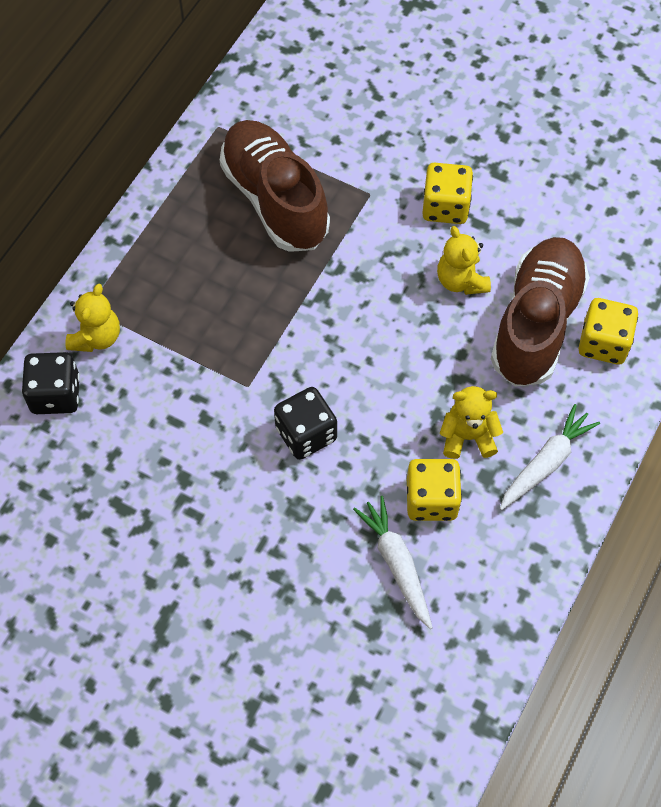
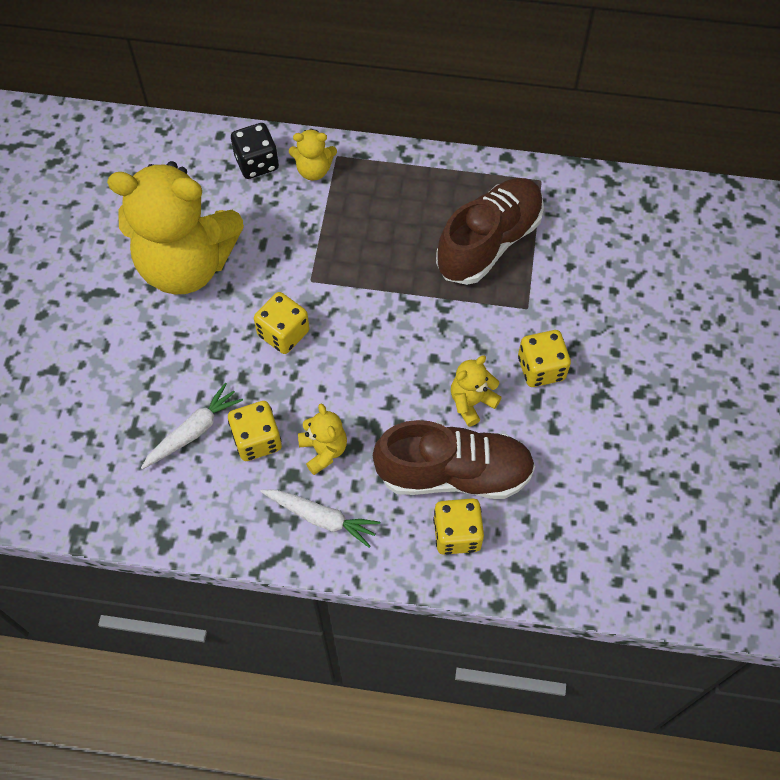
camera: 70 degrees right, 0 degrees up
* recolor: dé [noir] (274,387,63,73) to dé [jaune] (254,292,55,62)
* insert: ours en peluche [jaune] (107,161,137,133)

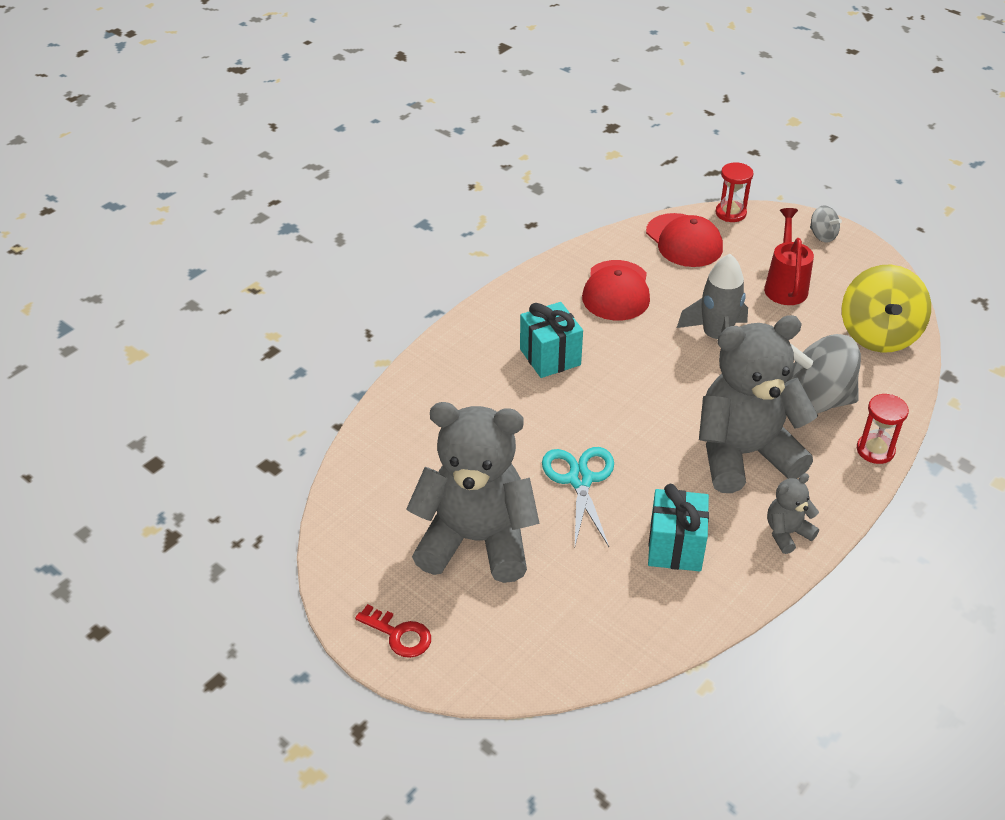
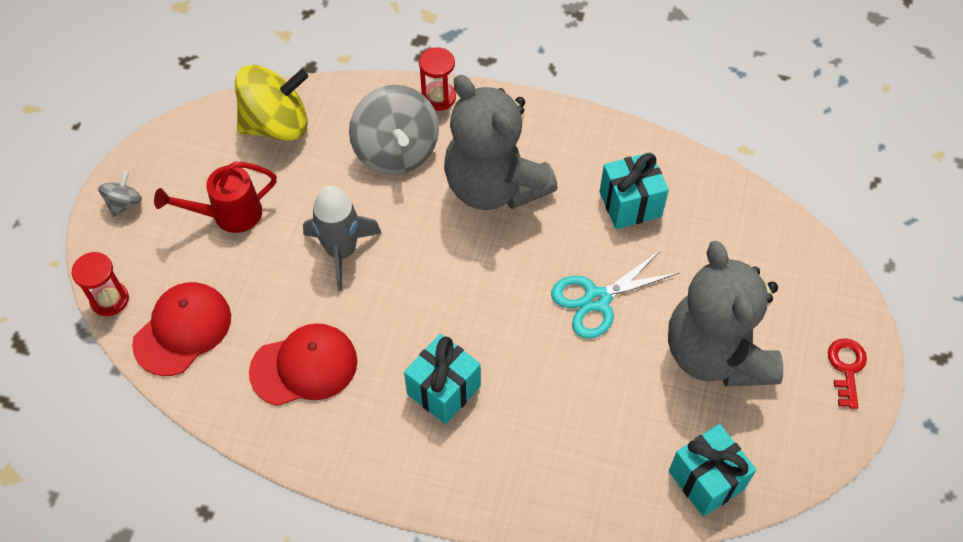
camera: 115 degrees left, 15 degrees up
* delete: ours en peluche [gris] (767,473,52,81)
* insert: cadeau [turquoise] (669,424,87,93)

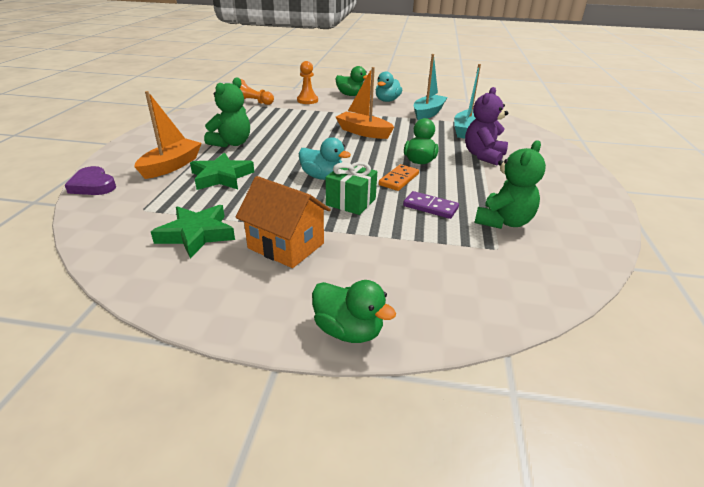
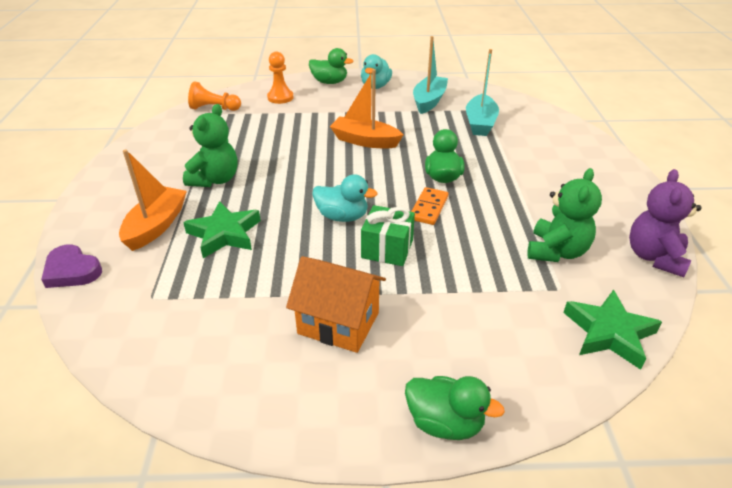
camera: 10 degrees left, 5 degrees up
* move: étoile [vert] (151,205,84,54) to (563,290,99,80)
* delete: domino [violet] (403,191,56,28)
* move: ours en peluche [violet] (465,87,43,78) to (629,169,73,108)

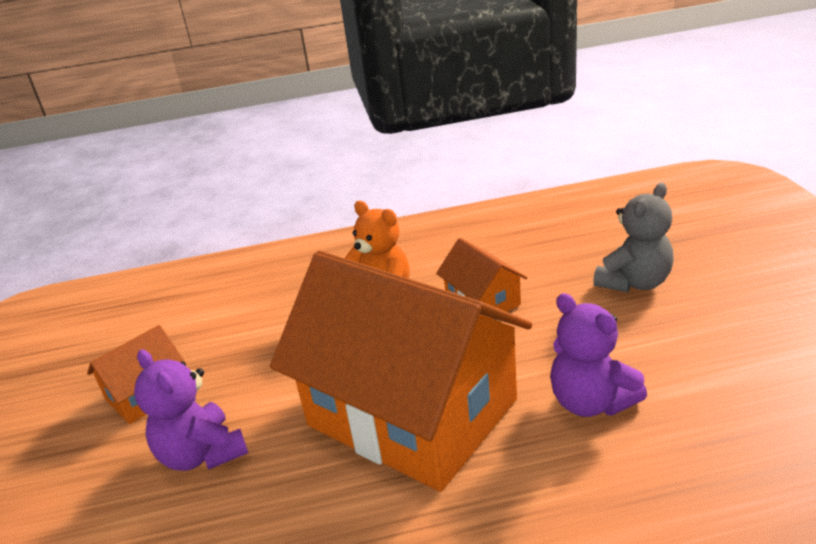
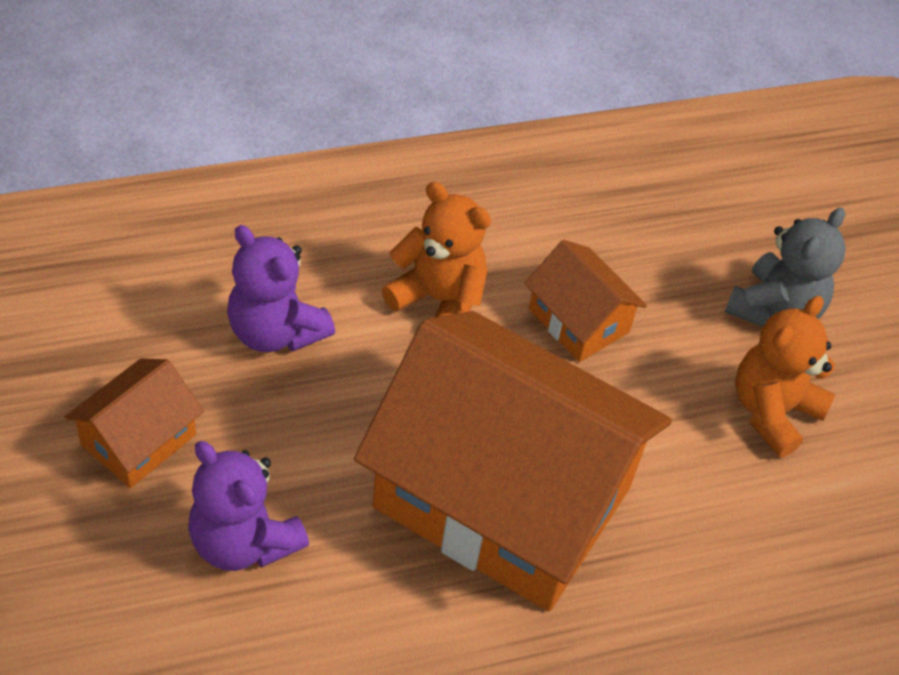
camera: 15 degrees left, 20 degrees up
* move: ours en peluche [violet] (550,293,97,124) to (227,225,108,127)
* insert: ours en peluche [orange] (735,296,100,161)

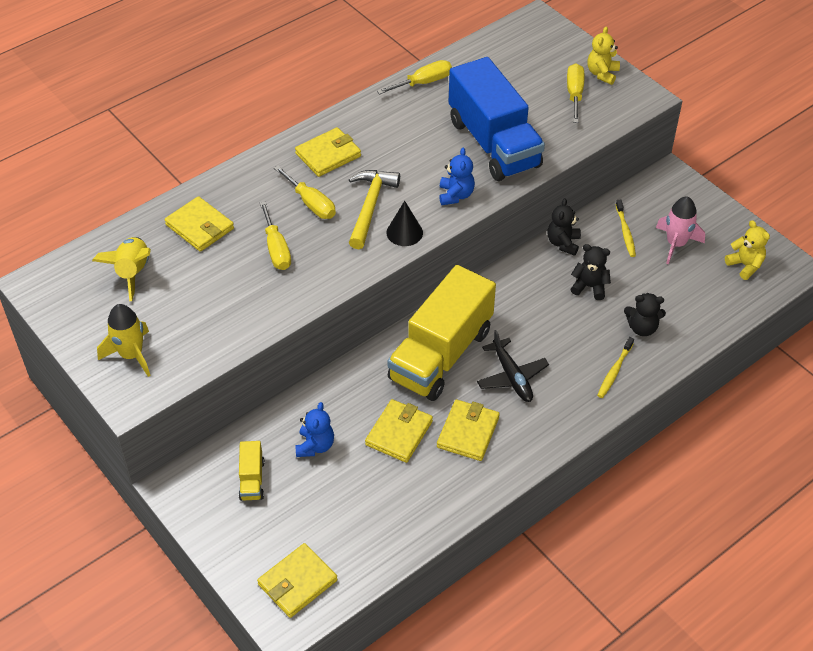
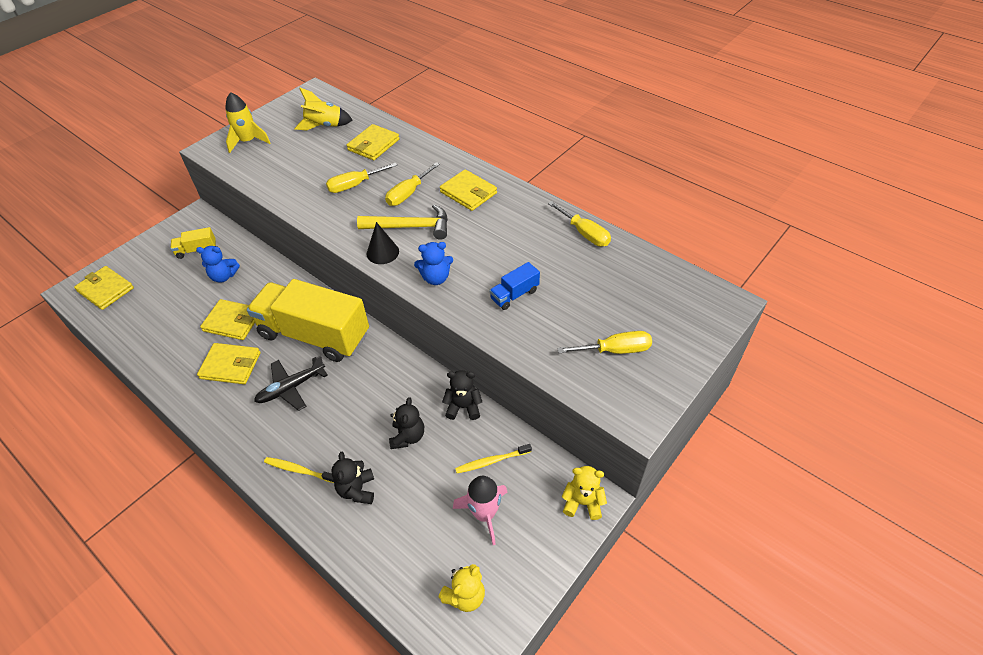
camera: 80 degrees right, 0 degrees up
* resize: camion [bleu] (449,57,96,124) = (489,262,51,48) x0.41
* move: ours en peluche [jaune] (587,26,33,59) to (562,466,45,54)

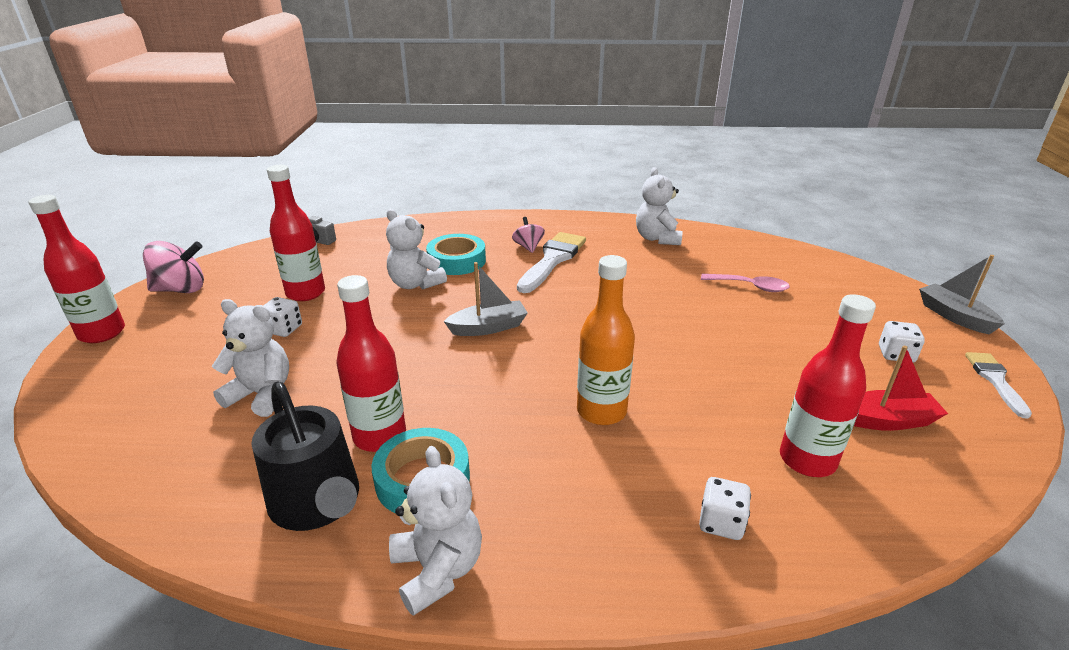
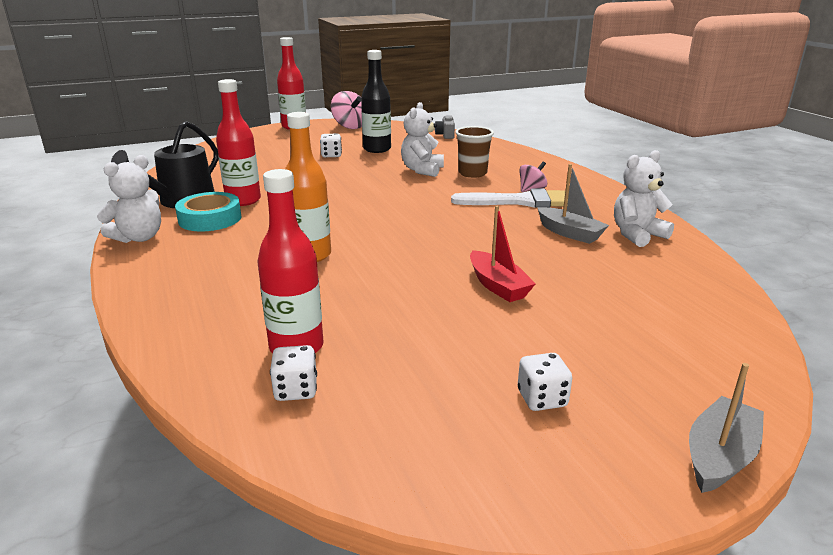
camera: 65 degrees right, 5 degrees down
* delete: ours en peluche [blanc] (211,299,78,118)
* recolor: bouteille [rouge] (267,165,58,136) to bouteille [noir] (361,50,30,103)
* replace: ruban adhésif [turquoise] (426,234,60,41) to gobelet [marron] (455,126,39,52)
* move: bateau [gris] (444,262,84,74) to (537,164,72,80)
* move: dé [blanc] (699,477,52,63) to (270,345,47,56)
* delete: cuillère [rose] (701,274,89,18)
* move: bateau [rouge] (854,346,94,85) to (470,206,66,96)
* delete: pinceau [blanc] (965,352,67,67)

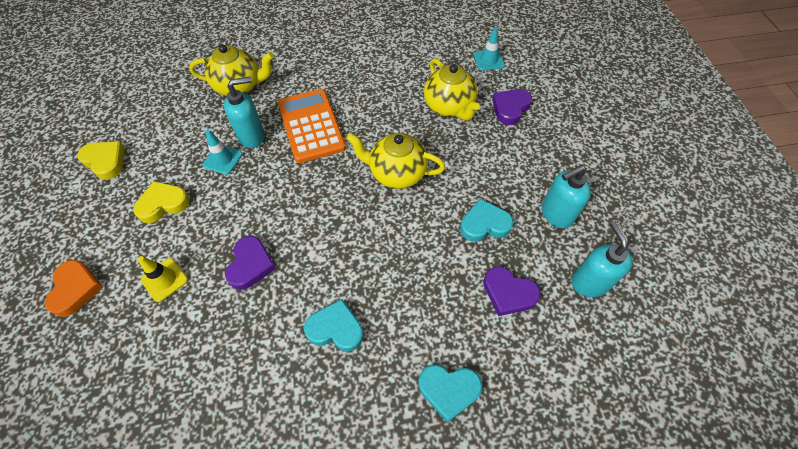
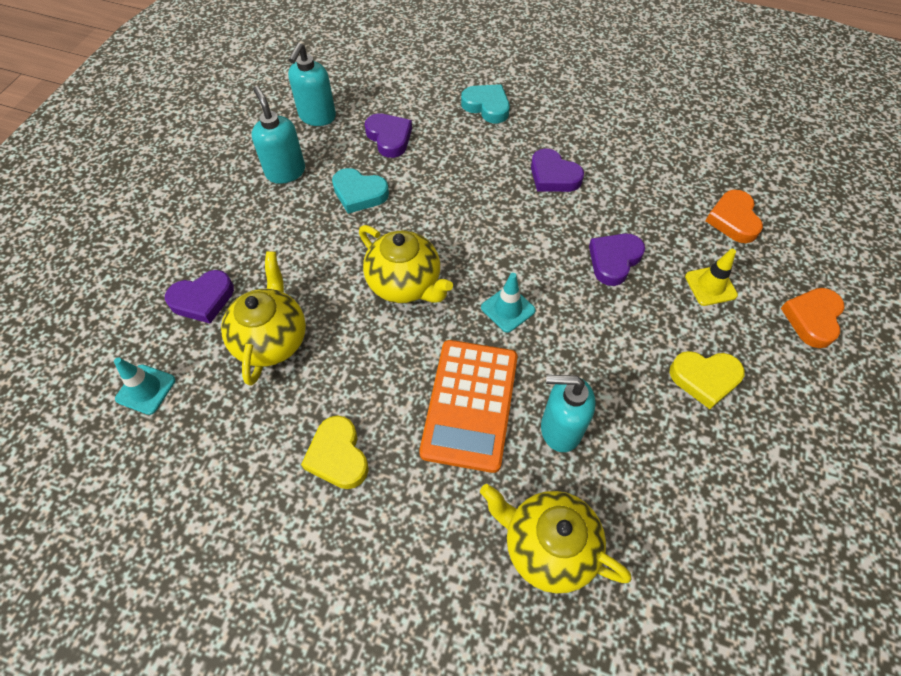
camera: 150 degrees left, 0 degrees up
* move: cœur [jaune] (77,141,48,39) to (301,415,68,74)
* move: cône de chantier [turquoise] (202,129,41,46) to (481,273,55,60)
* recolor: cœur [turquoise] (304,299,60,52) to cœur [violet] (531,148,53,44)
* rotate: distributeur de savon [turquoise] (542,165,49,63) = (251,86,54,98) 120 degrees counterclockwise
* insert: cœur [orange] (706,190,57,53)

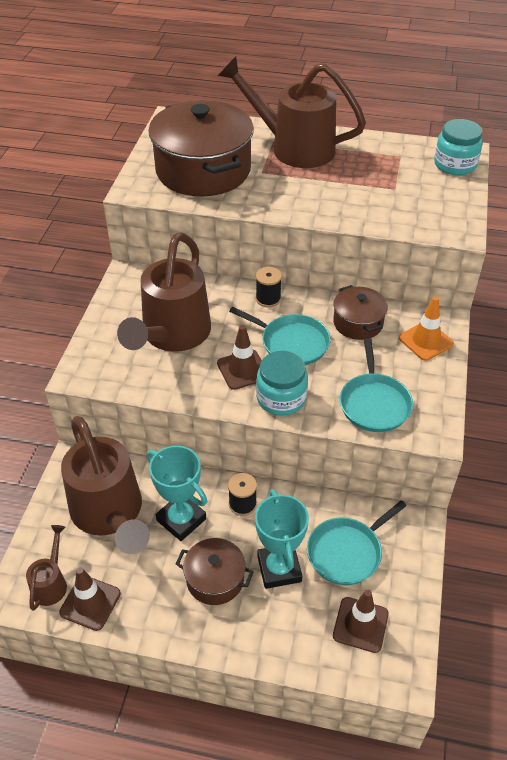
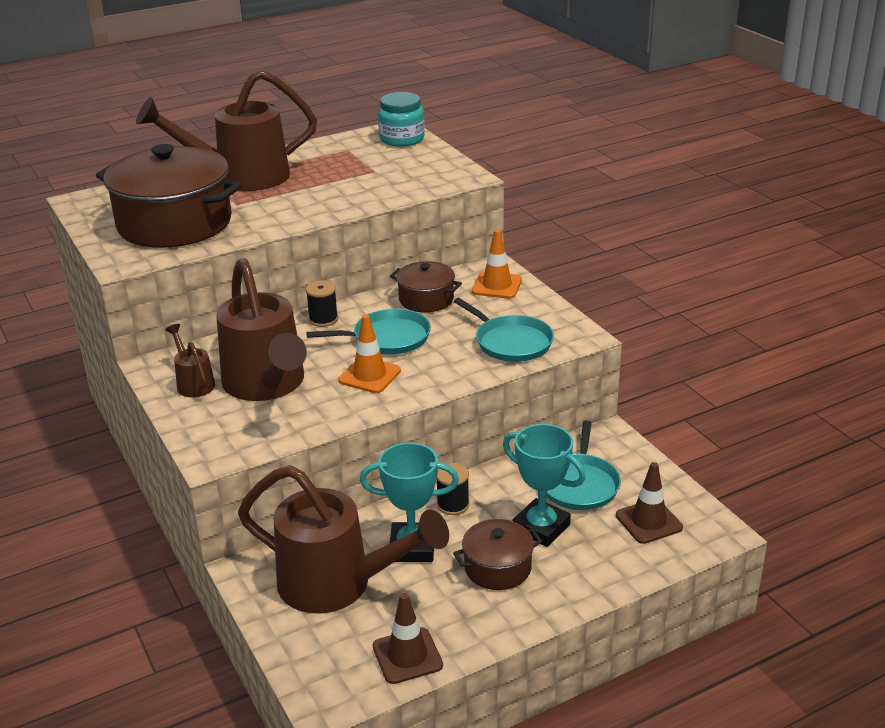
camera: 40 degrees left, 15 degrees down
* move: arrosoir [marron] (26,525,41,86) to (165,324,50,73)
* recolor: cône de chantier [marron] (217,325,45,65) to cône de chantier [orange] (338,315,63,78)
* delete: bocal [turquoise] (256,351,52,65)

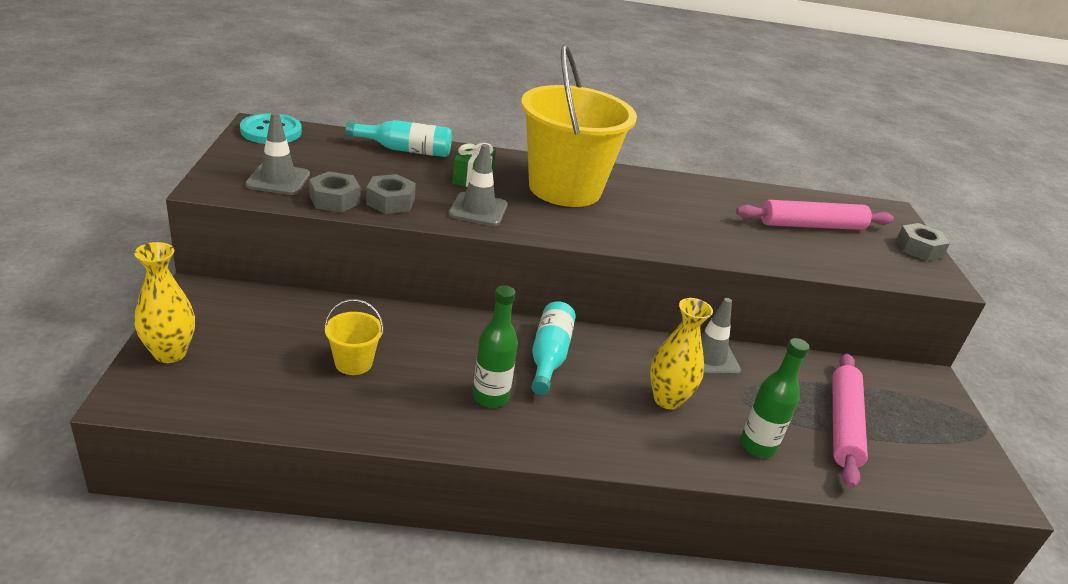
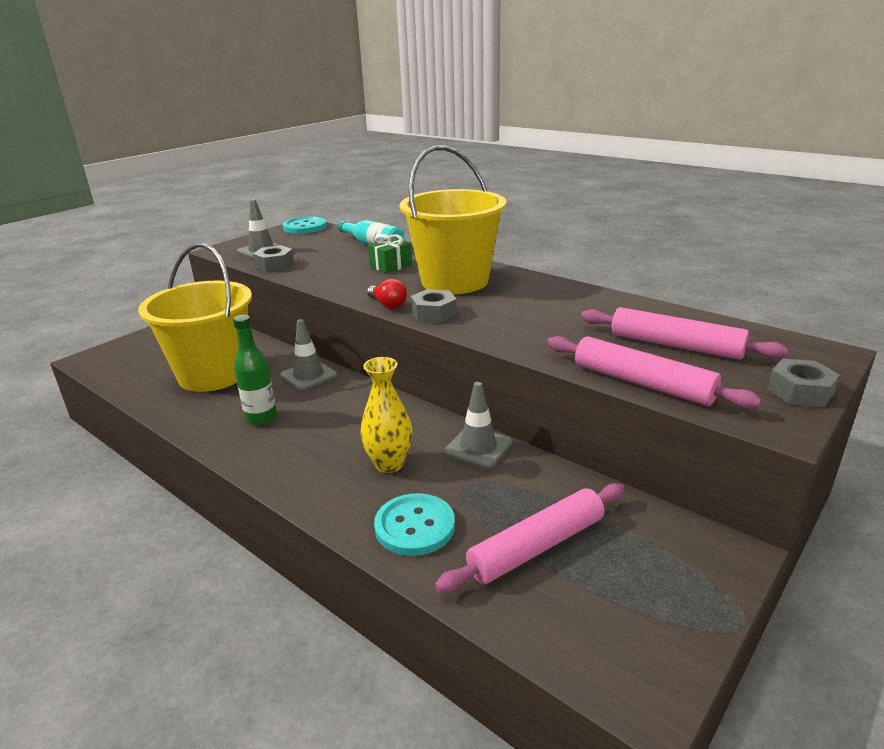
camera: 45 degrees right, 5 degrees down
* delete: vase [jaune] (134,242,61,121)
* resize: seau [jaune] (325,299,59,76) = (138,243,114,149) x2.42
* move: écrou [gris] (366,174,50,40) to (411,289,46,34)
* move: cône de chantier [gris] (449,144,58,82) to (280,319,58,72)
* delete: bouteille [turquoise] (531,301,45,94)
* replace: bouteille [vert] (740,338,69,120) to bouton [turquoise] (374,493,81,63)
* insert: ampoule [rouge] (367,279,40,30)
* insert: rouleau à pâtisserie [rose] (547,336,215,73)

